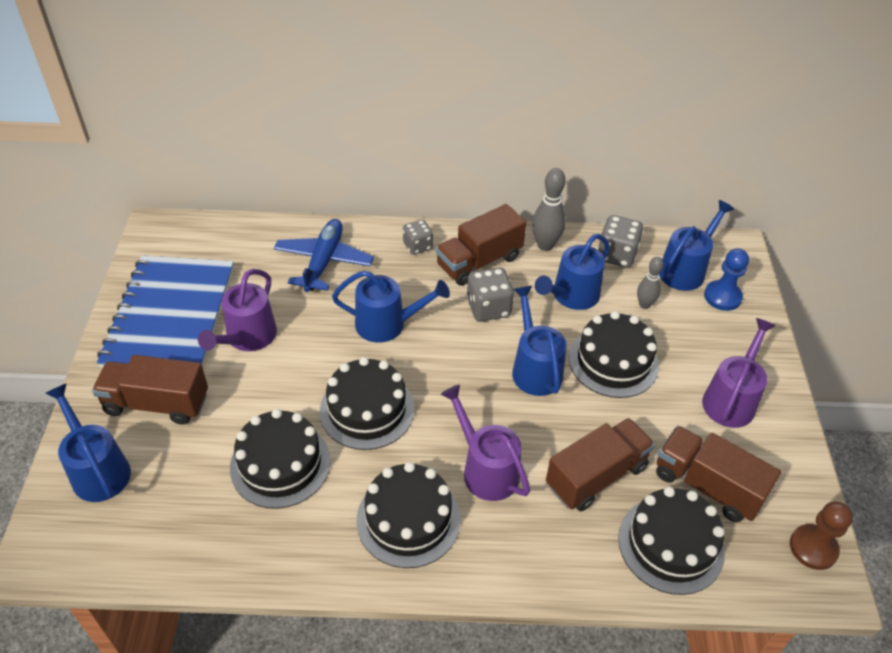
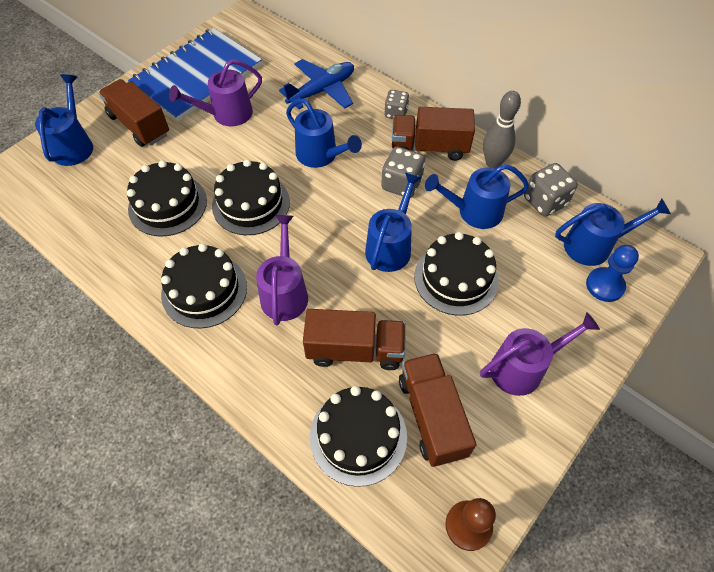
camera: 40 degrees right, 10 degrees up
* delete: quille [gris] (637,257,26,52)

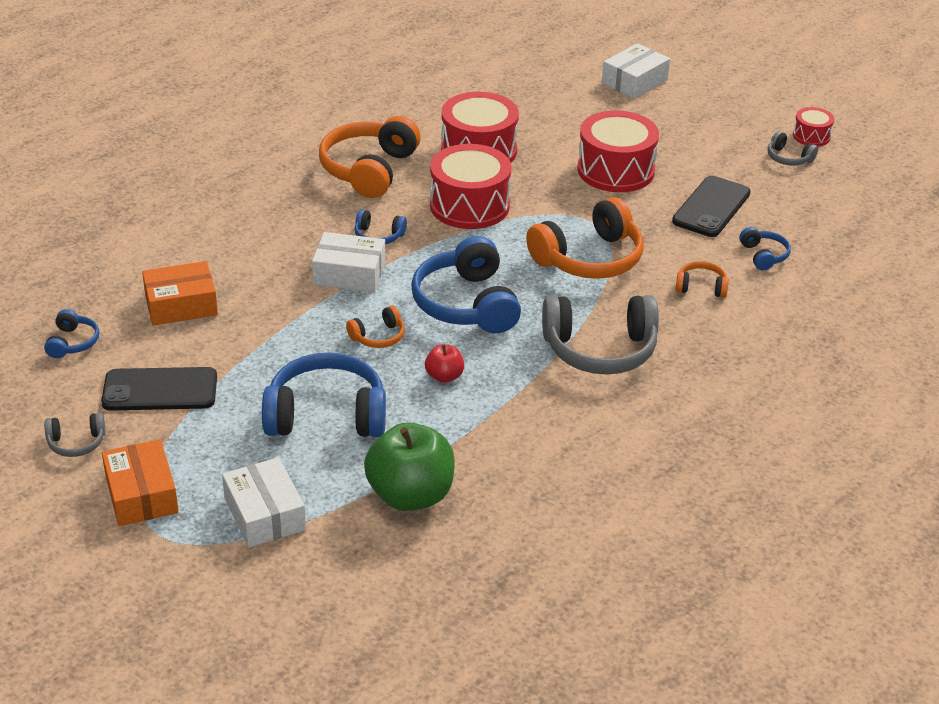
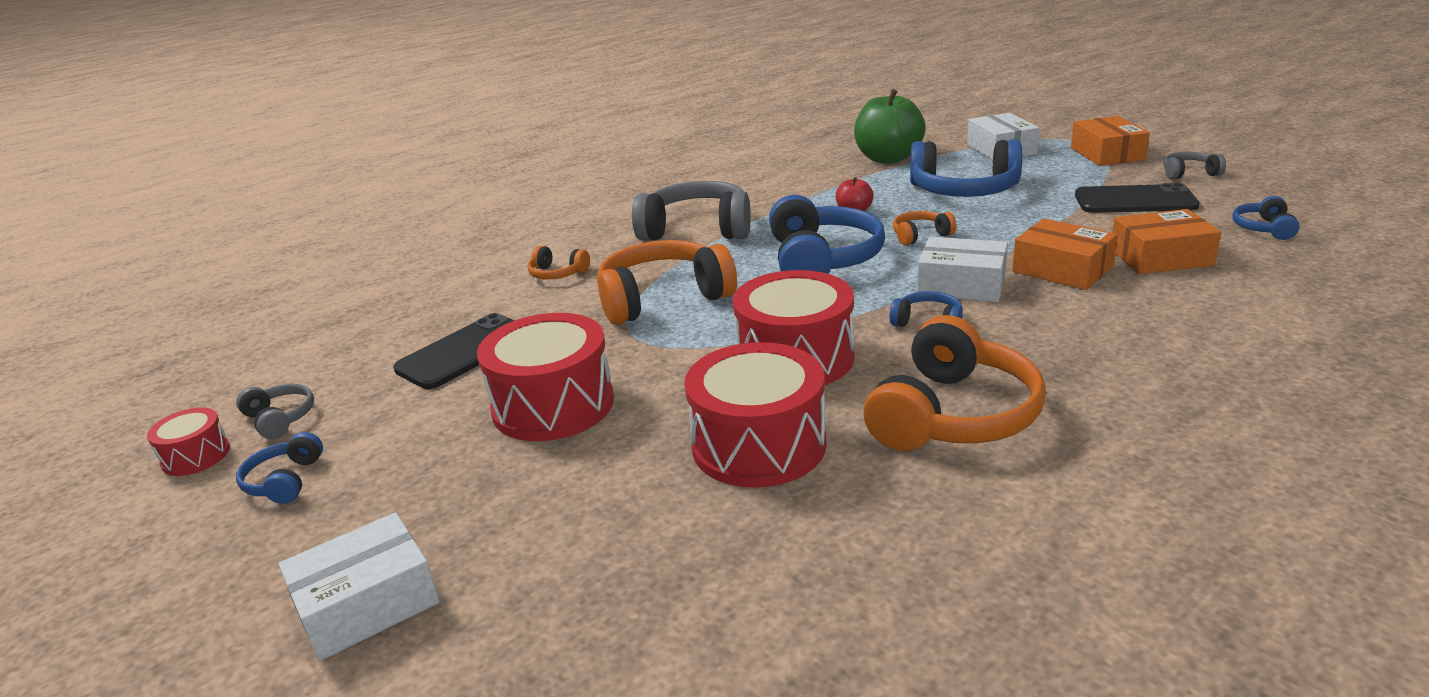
camera: 165 degrees left, 10 degrees down
* move: casque audio [bleu] (739,227,52,43) to (236,432,87,72)
* insert: boîte [orange] (1012,219,106,71)

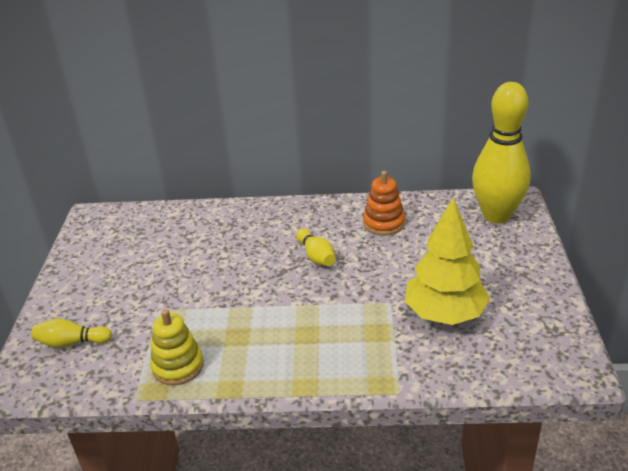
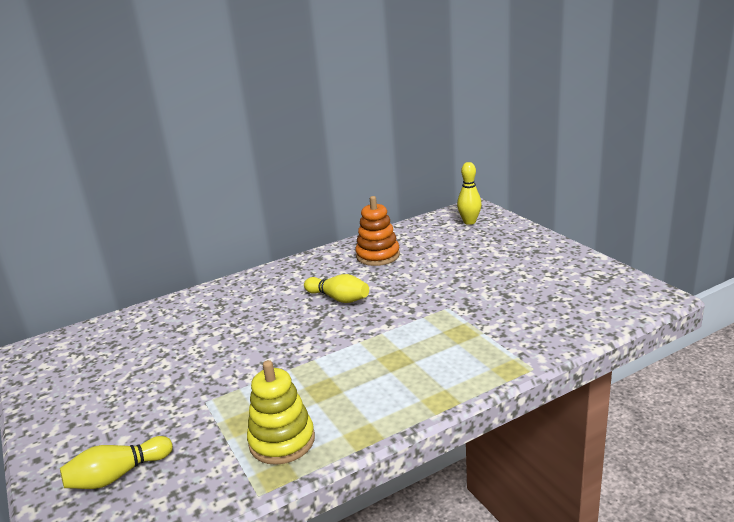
camera: 30 degrees left, 10 degrees down
* delete: arbre [jaune] (405,198,85,127)
* resize: quille [jaune] (472,82,59,141) = (457,162,25,63) x0.45

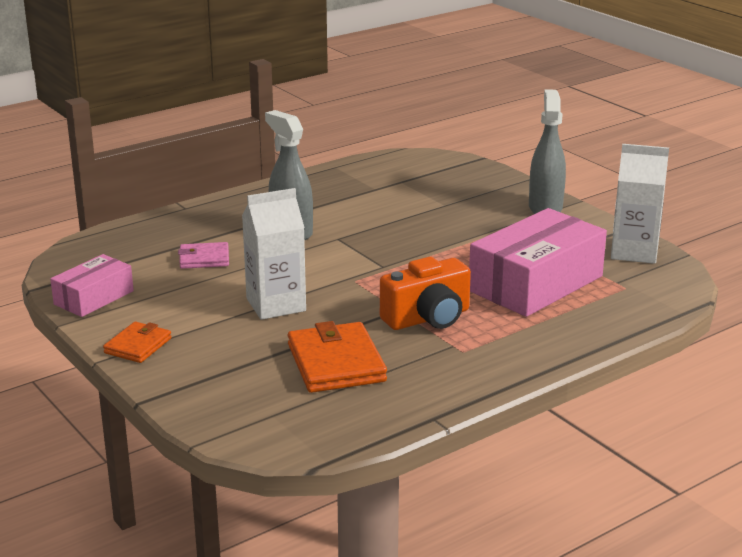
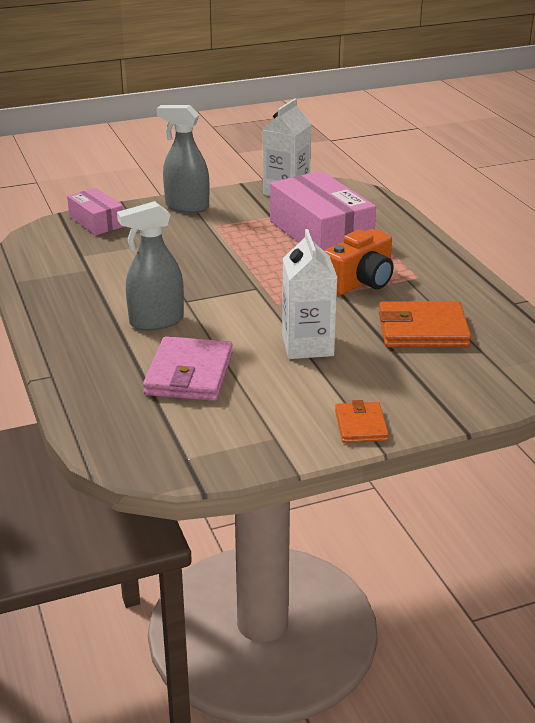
camera: 75 degrees left, 5 degrees up
* move: boîte [rose] (50,254,84,63) to (67,188,58,47)
* rotate: portefeuille [orange] (103,322,68,41) = (335,400,54,43) 45 degrees clockwise
* resize: portefeuille [rose] (178,242,51,27) = (143,336,90,65) x1.72
* rotate: appareil photo [orange] (380,257,91,73) = (324,229,70,66) 60 degrees clockwise

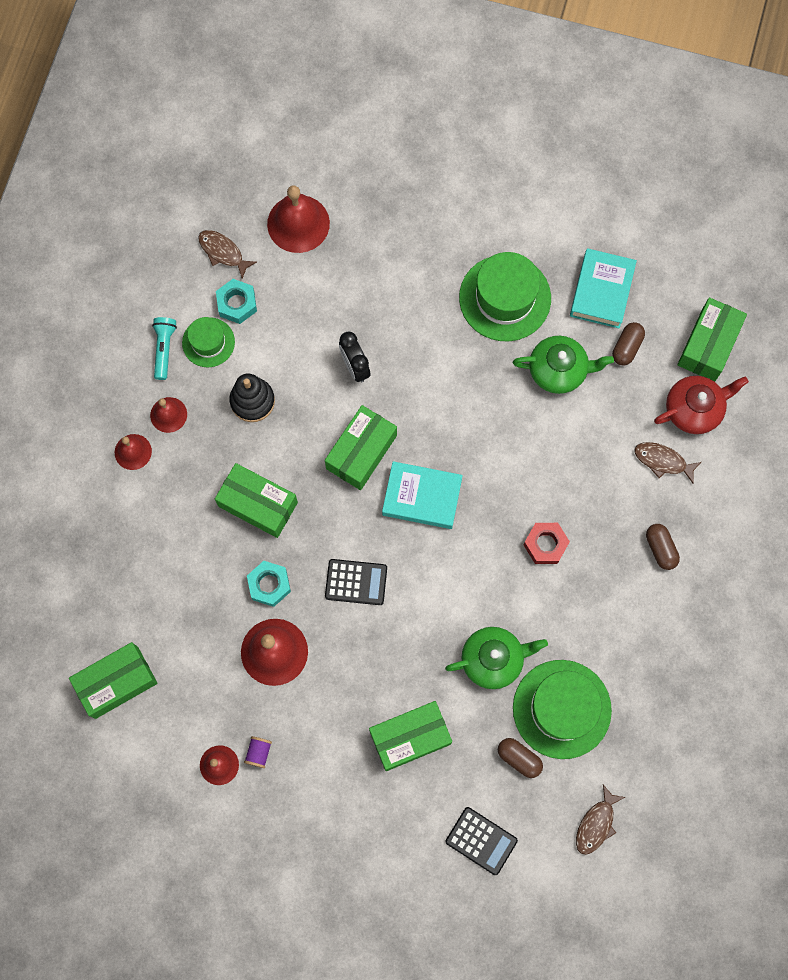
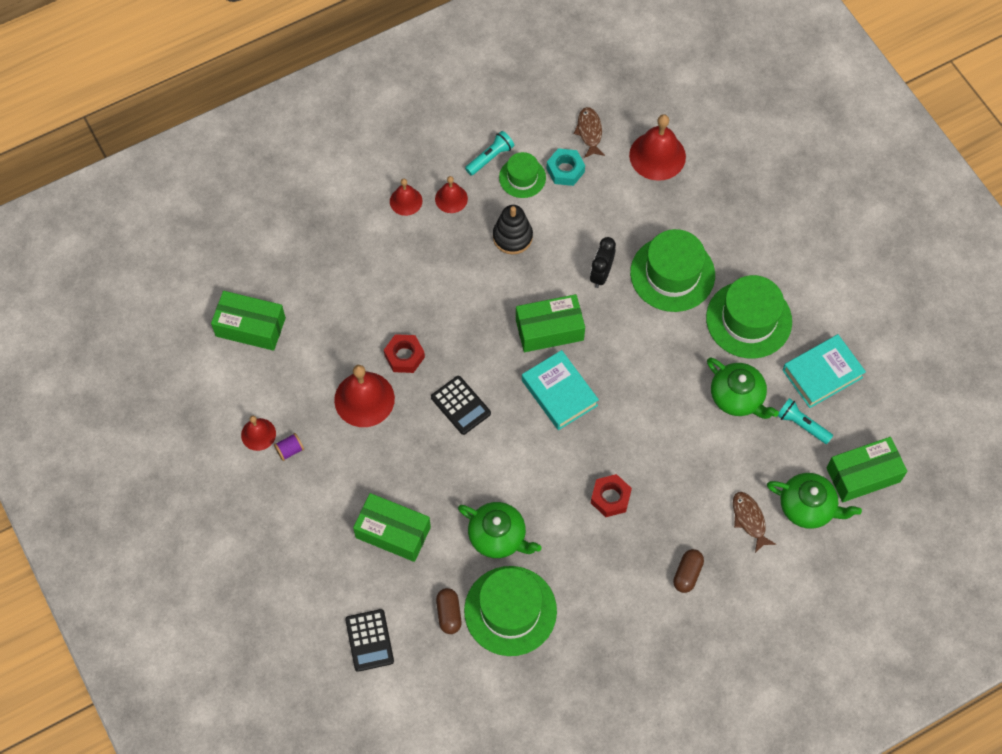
camera: 45 degrees right, 10 degrees down
* delete: boîte [vert] (215,463,83,75)
* recolor: écrou [turquoise] (247,561,44,46) to écrou [rouge] (384,334,41,39)
* delete: poisson [marron] (576,785,49,70)
* replace: gélule [marron] (612,322,33,43) to lampe de poche [turquoise] (778,398,55,46)
* recolor: théière [rouge] (654,376,95,58) to théière [vert] (767,473,95,56)
* insert: chapeau [vert] (630,229,85,83)

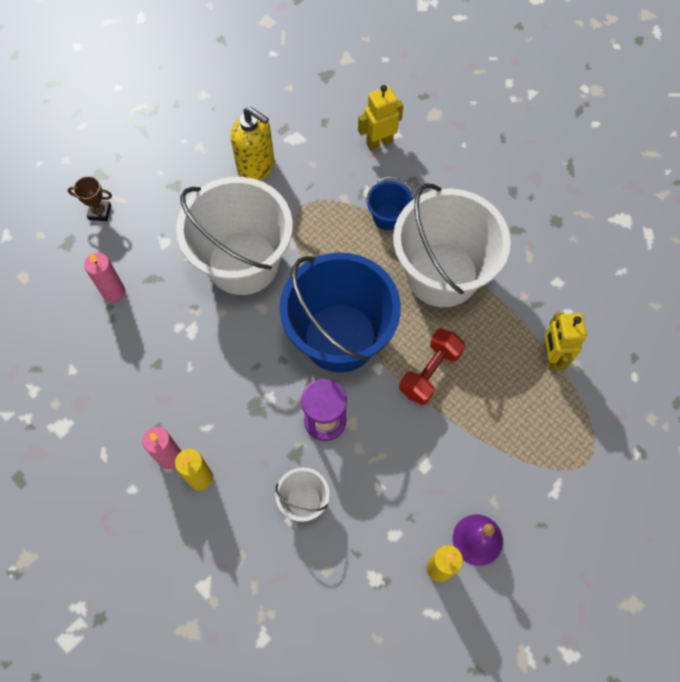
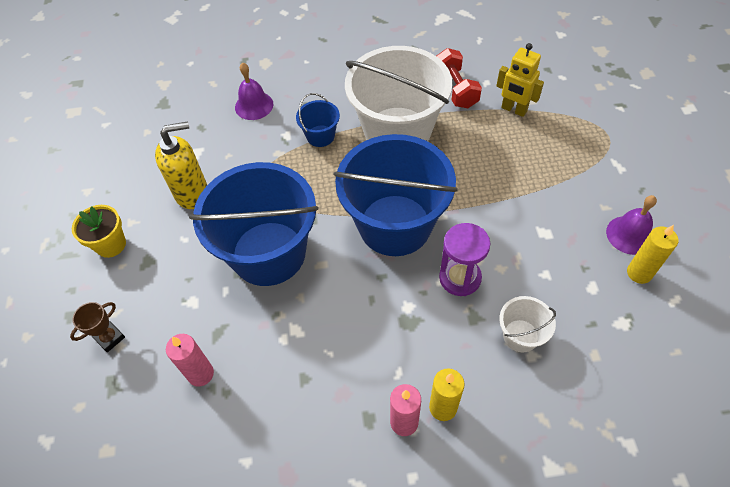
camera: 50 degrees left, 10 degrees down
* recolor: seau [blanc] (176,177,117,118) to seau [bleu] (189,162,130,124)
* replace: robot [jaune] (358,85,45,66) to cloche [violet] (235,63,39,57)
* move: haltère [rouge] (399,328,66,77) to (437,48,45,60)
* insert: pot de fleurs [jaune] (72,205,54,53)

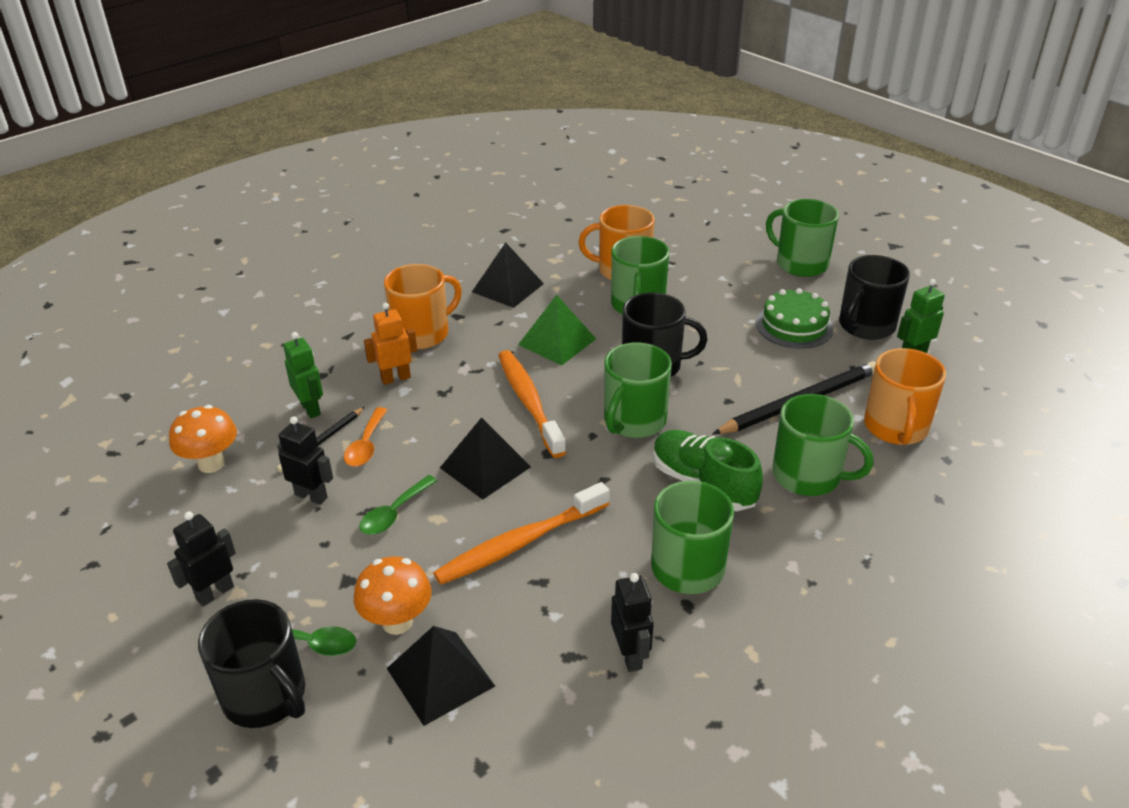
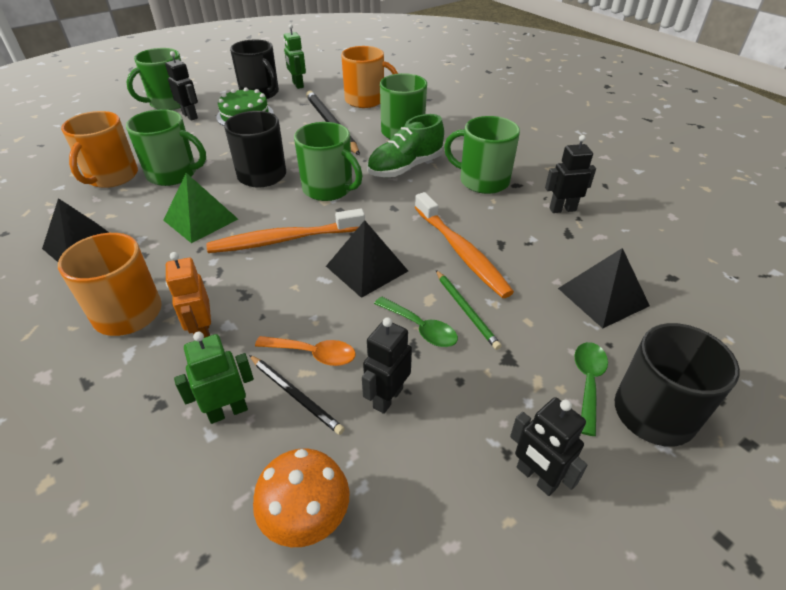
camera: 85 degrees left, 5 degrees up
* delete: champignon [orange] (354,556,78,79)
* insert: robot [noir] (165,51,33,70)
* insert: crayon [vert] (436,270,65,80)

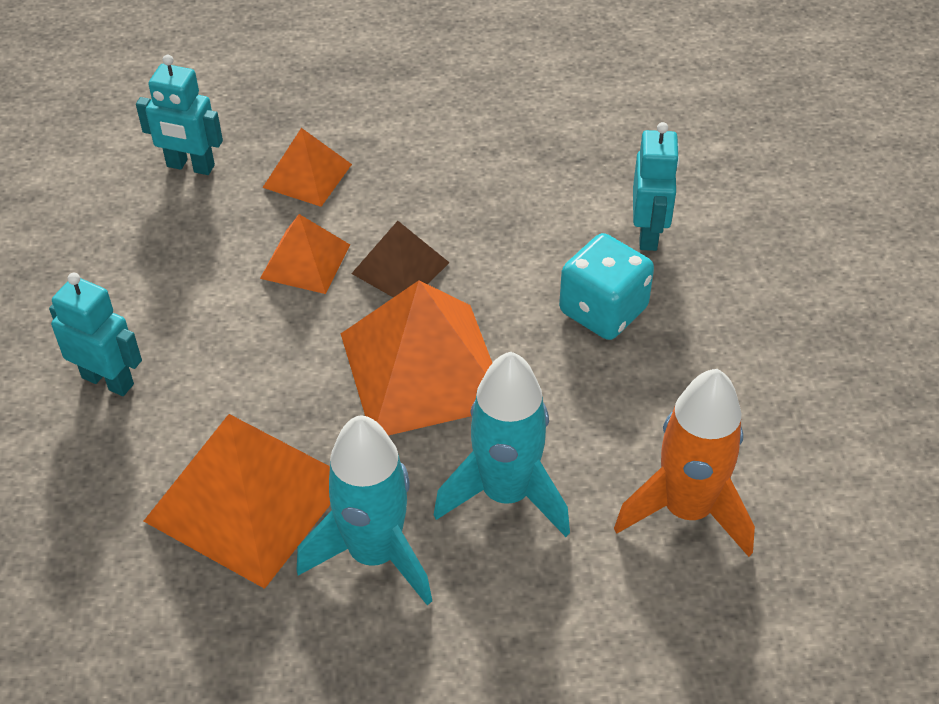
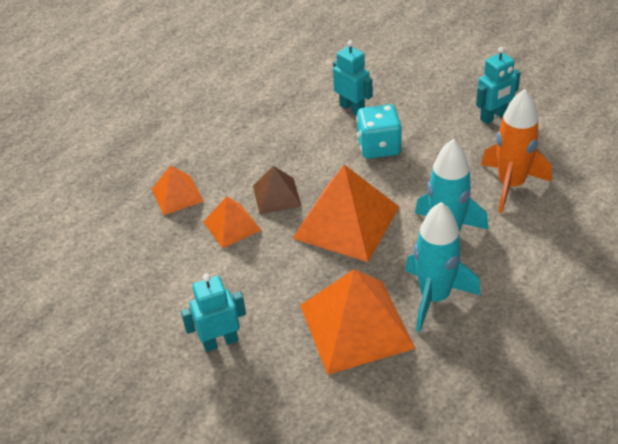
camera: 45 degrees left, 5 degrees down
* move: robot [turquoise] (136,55,87,120) to (476,47,45,77)

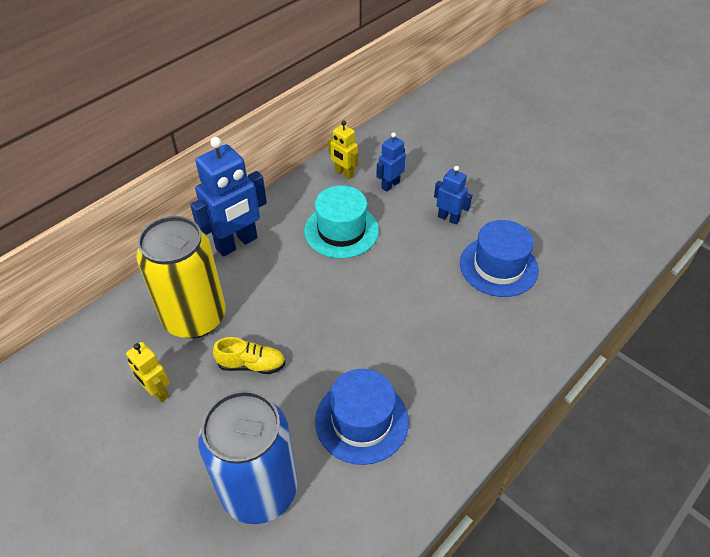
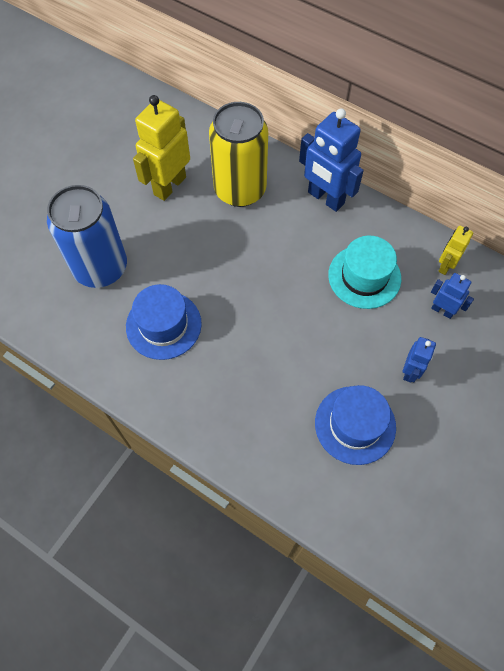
camera: 80 degrees right, 15 degrees up
* resize: robot [jaune] (126,342,43,60) = (133,95,57,106) x1.87
* delete: chaussure [jaune] (213,337,73,37)

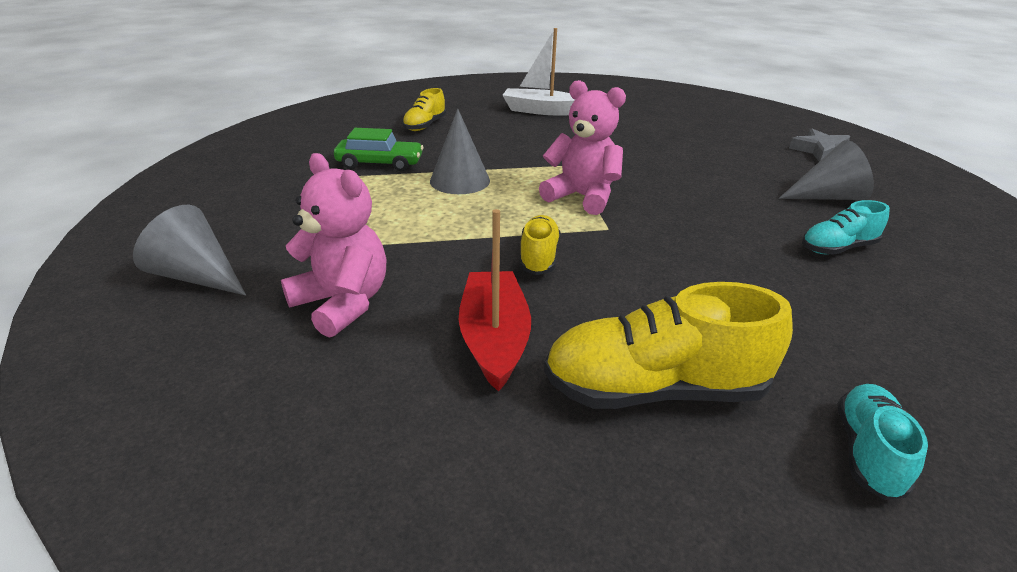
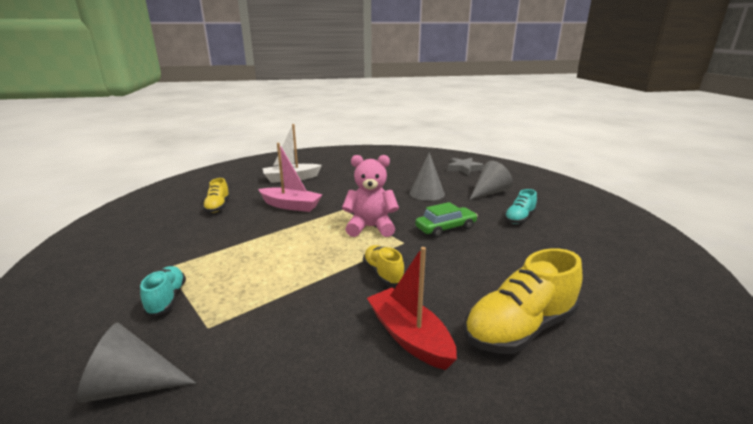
camera: 30 degrees left, 10 degrees down
* delete: ours en peluche [rose] (281,153,105,185)
* move: voiture [vert] (334,128,89,43) to (415,202,63,36)
* move: cône [gris] (430,109,60,85) to (410,152,35,49)
* move: chaussure [turquoise] (838,384,90,116) to (140,266,46,50)
* insert: bateau [rose] (258,143,65,69)

